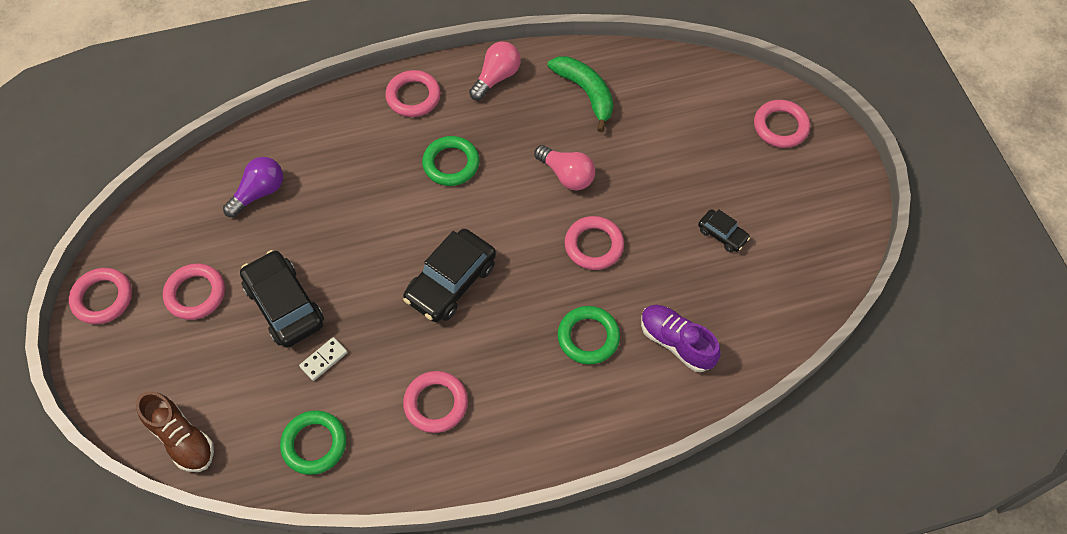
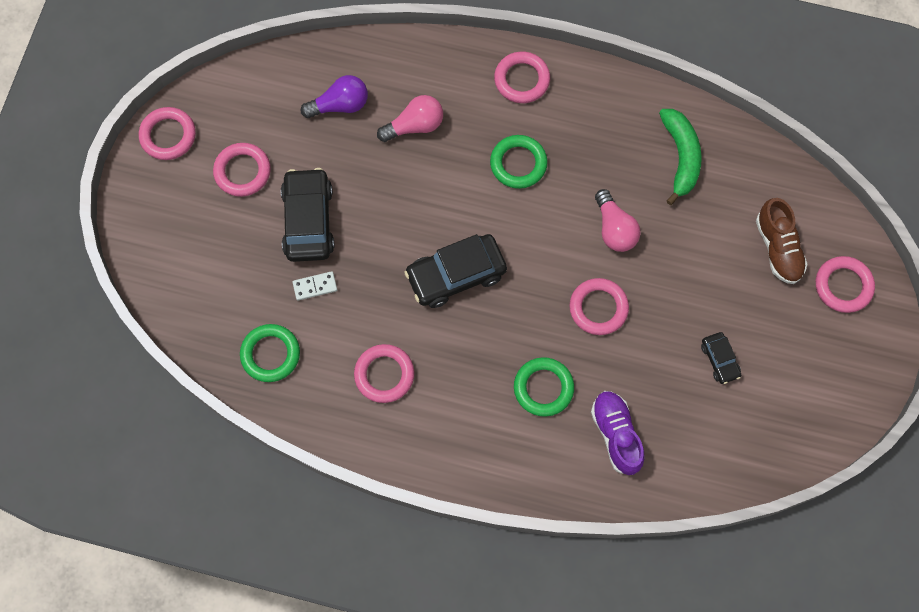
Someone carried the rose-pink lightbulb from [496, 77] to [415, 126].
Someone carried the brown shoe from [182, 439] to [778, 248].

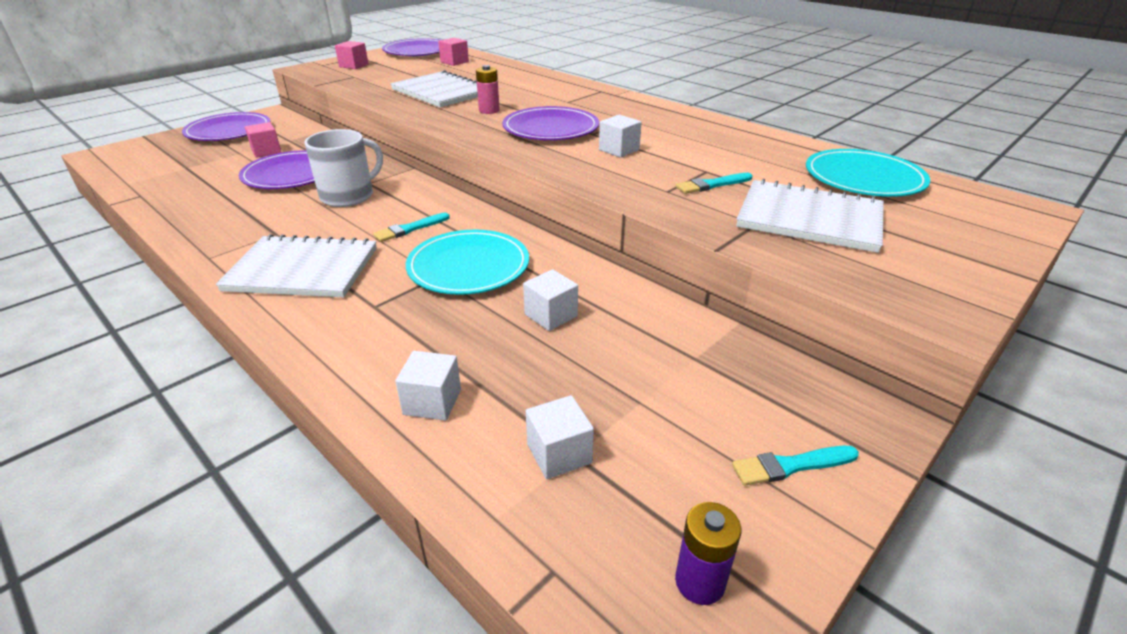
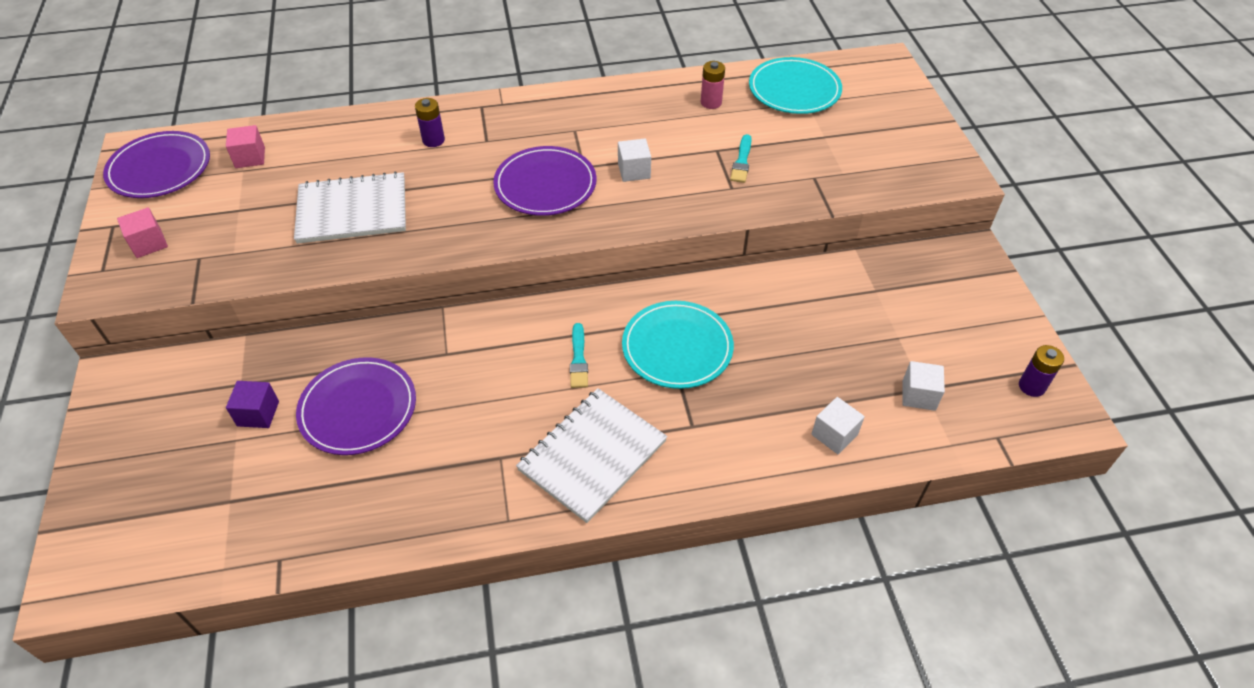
Someone carried the rose-pink battery from [489, 111] to [711, 102].
Someone took away the violet plate at [229, 131].
Someone repainted the rose-pink block at [266, 151], which became the violet block at [258, 413].
Someone took away the snow-white tea mug at [348, 196].
Someone took away the snow-white exercise book at [809, 218].
Someone took away the snow-white block at [551, 315].
Someone took away the teal paint brush at [791, 466].
Someone put down the violet battery at [433, 140].

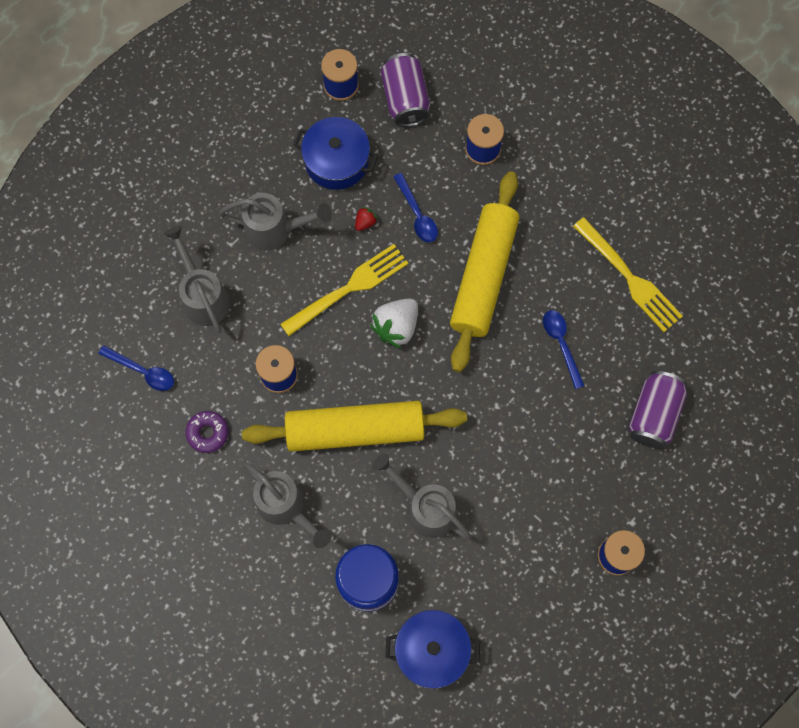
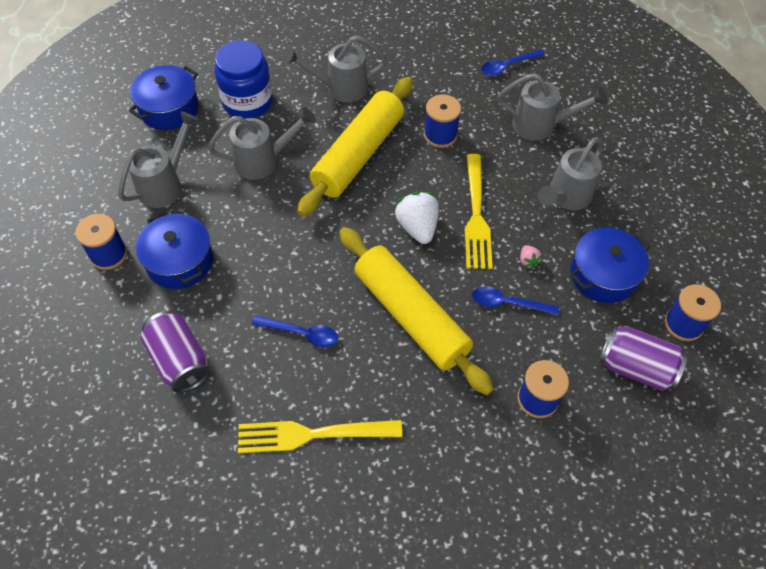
Someone repainted the scarlet strawberry at [365, 222], which became the rose-pink strawberry at [528, 261].
Someone took away the violet donut at [207, 433].
Someone put down the ash-grey watering pot at [165, 184].
Someone put down the royal blue cooking pot at [179, 261].

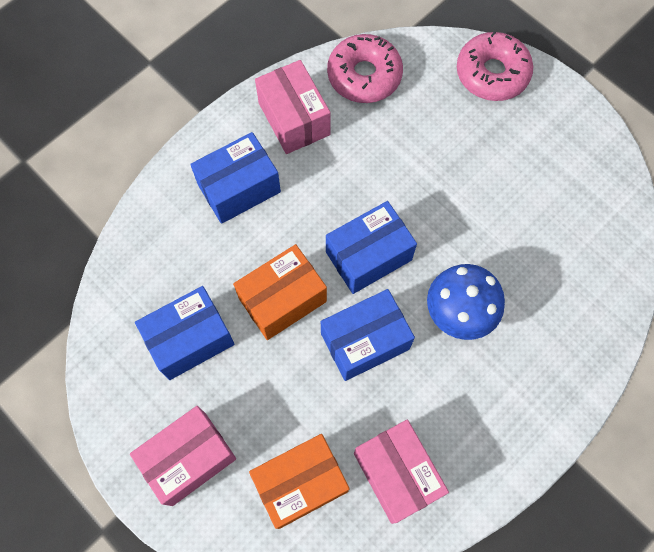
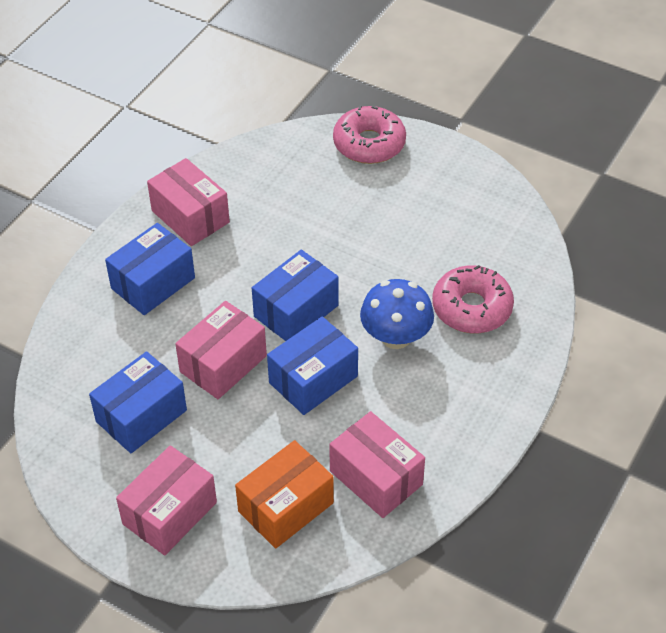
Someone carried the rose-pink donut from [364, 76] to [471, 308].
Someone repainted the orange-coloured box at [282, 300], which became the rose-pink box at [223, 364].

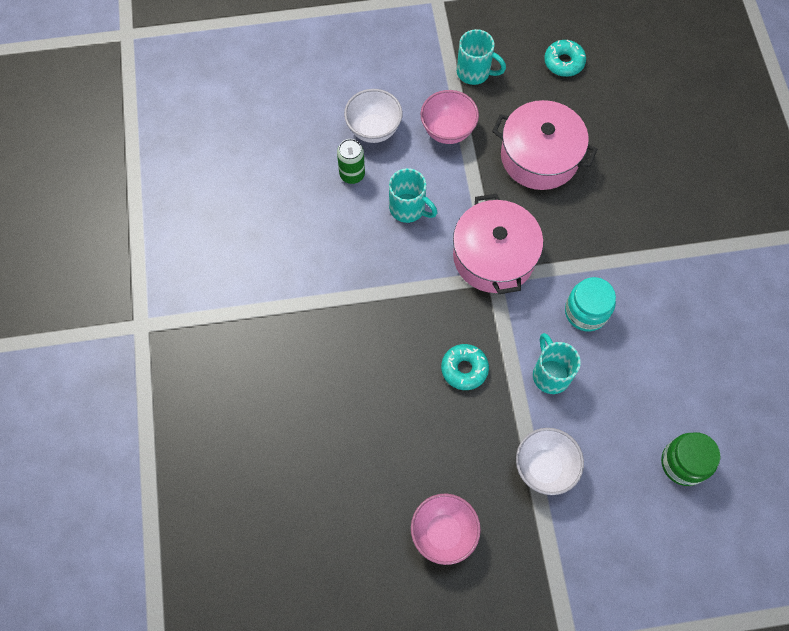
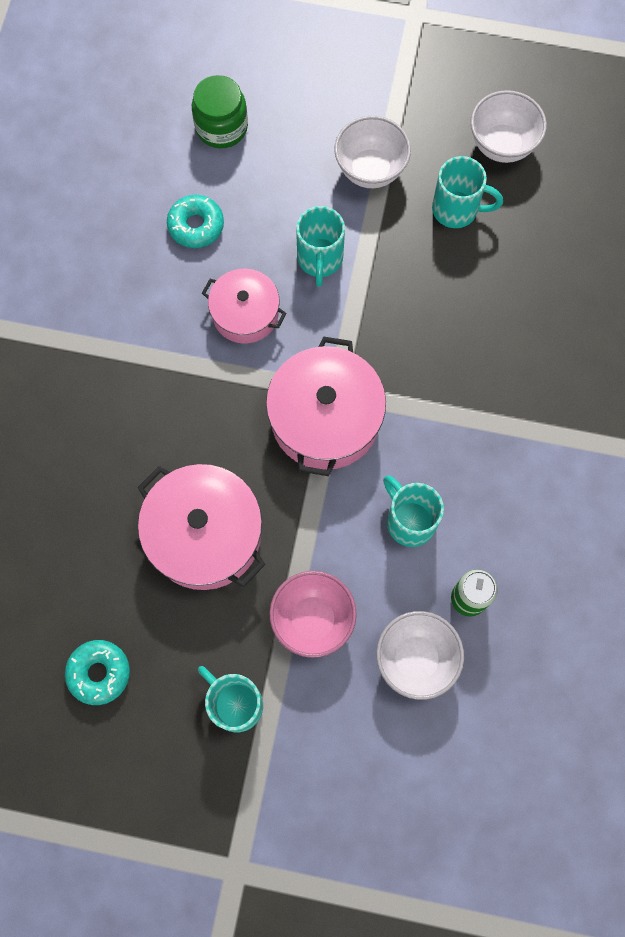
Someone swapped the teal jar at [586, 312] for the rose-pink cooking pot at [245, 314].
Someone carried the teal donut from [464, 369] to [196, 226].
Someone repainted the rose-pink bowl at [443, 533], which became the snow-white bowl at [501, 145].
Someone put down the teal tea mug at [457, 209].

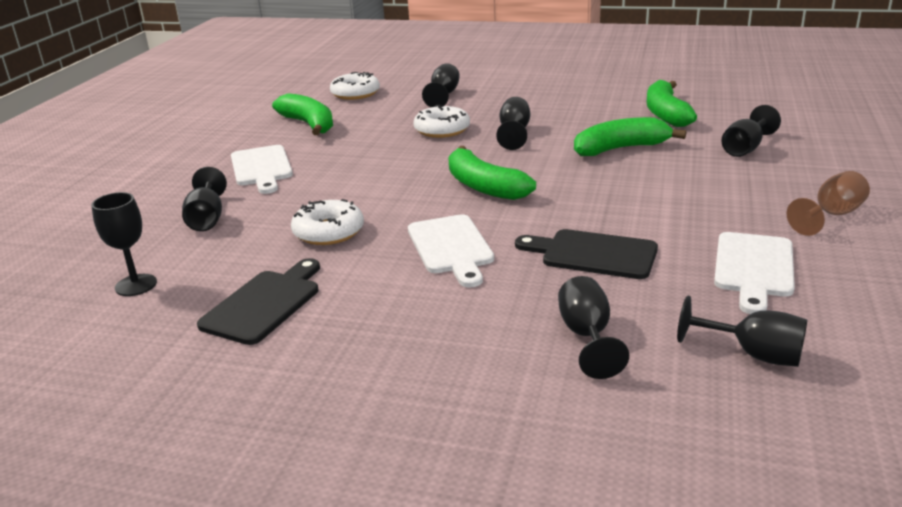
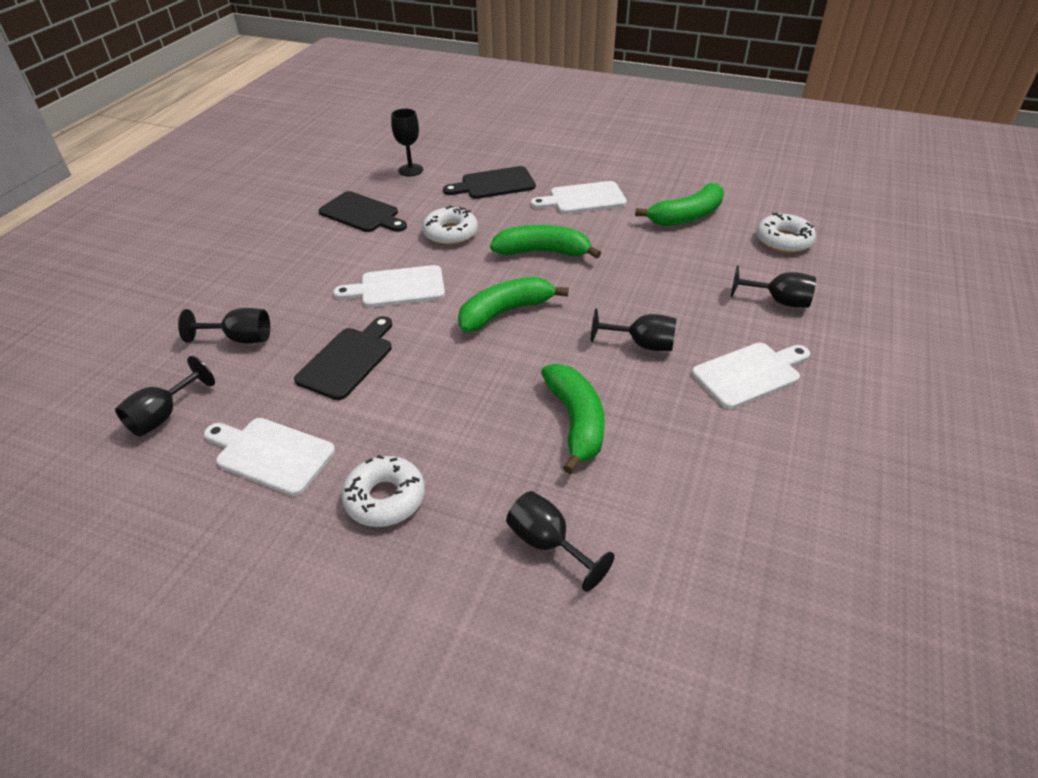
Someone carried the green banana from [666, 114] to [542, 252].
Someone carried the snow-white donut from [442, 130] to [385, 498].
Someone swapped the black goblet at [207, 219] for the black chopping board at [494, 184].
Someone took away the brown goblet at [832, 215].
Someone put down the snow-white chopping board at [749, 374].

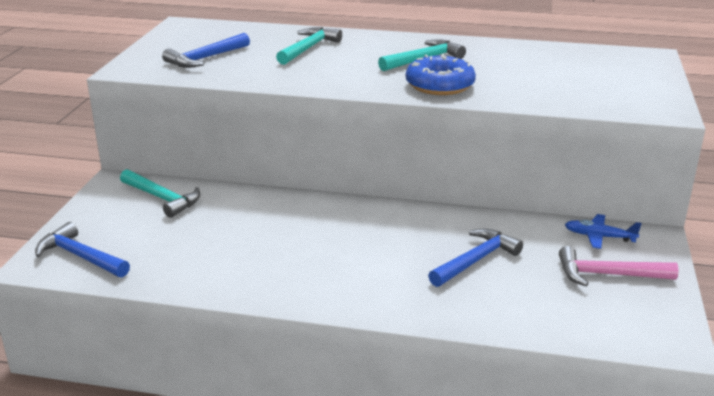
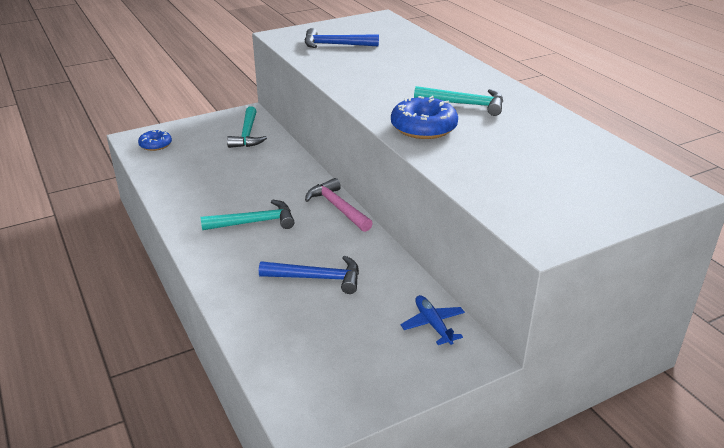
Someone carried the teal hammer from [308, 48] to [254, 222].
Someone swapped the royal blue hammer at [80, 256] for the royal blue donut at [155, 145].
Someone carried the rose-pink hammer from [608, 275] to [338, 207].

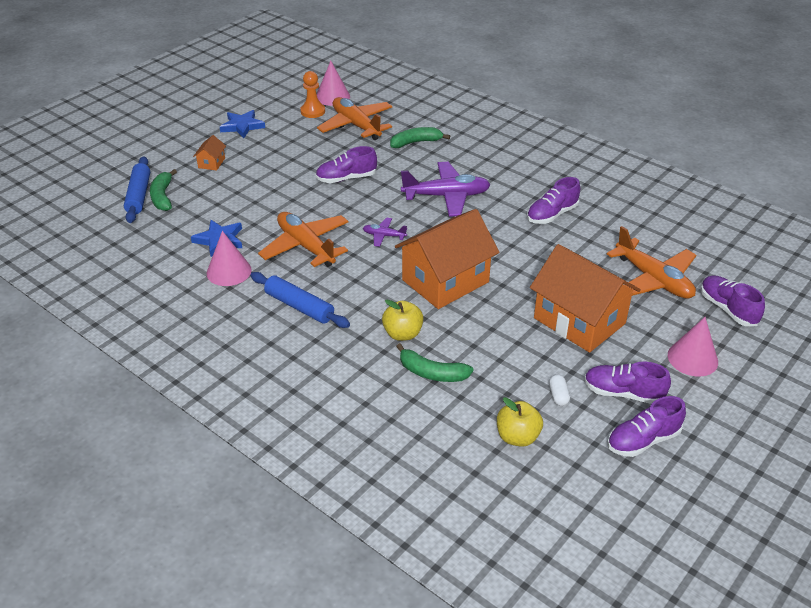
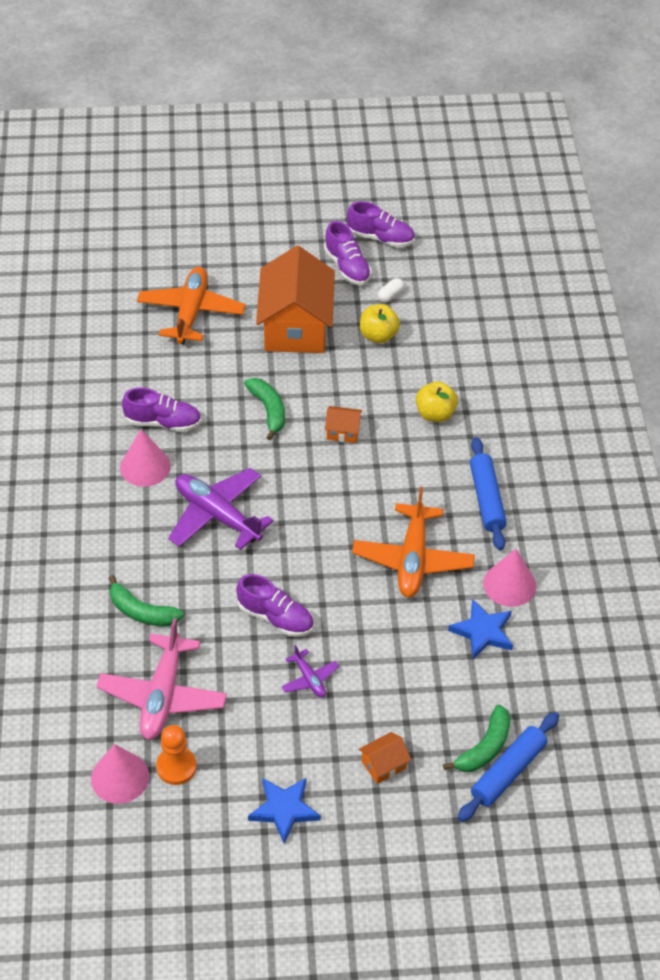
Someone repainted the orange-coloured aeroplane at [356, 125], which became the rose-pink aeroplane at [162, 695].
Someone scaled the orange-coloured cottage at [445, 281] by 0.41.
Someone carried the violet aeroplane from [384, 236] to [309, 679].
Someone took away the violet shoe at [727, 309].
Someone carried the rose-pink solid cone from [692, 358] to [145, 466].
Someone carried the green banana from [432, 373] to [268, 410].
Someone carried the yellow toy apple from [517, 437] to [378, 336].

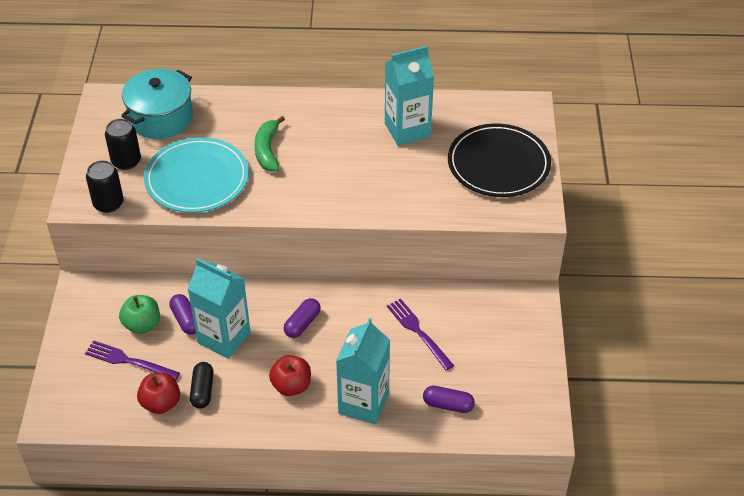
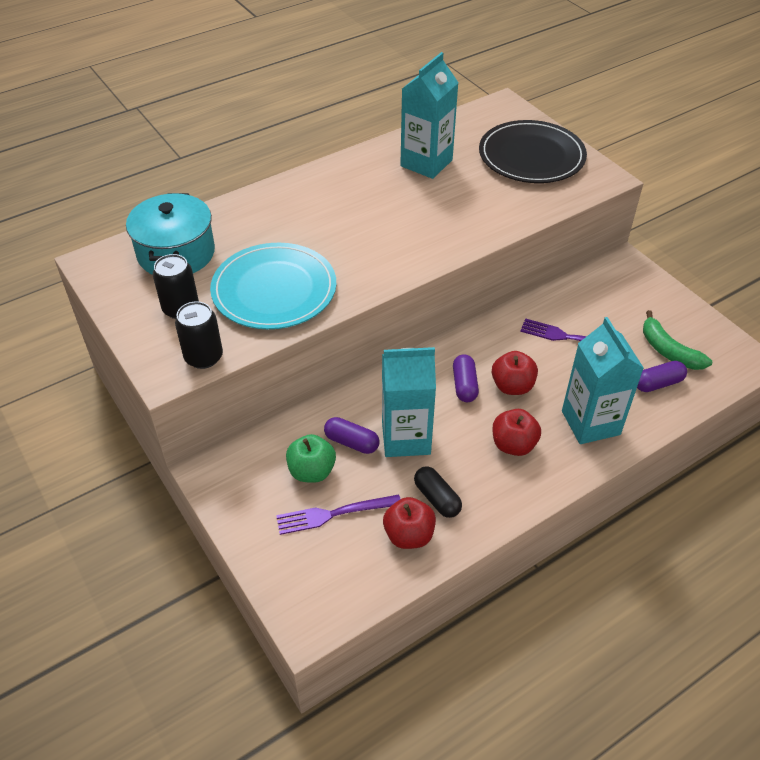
Someone carried the green banana from [268, 150] to [668, 350].
Someone put down the scarlet toy apple at [512, 386].

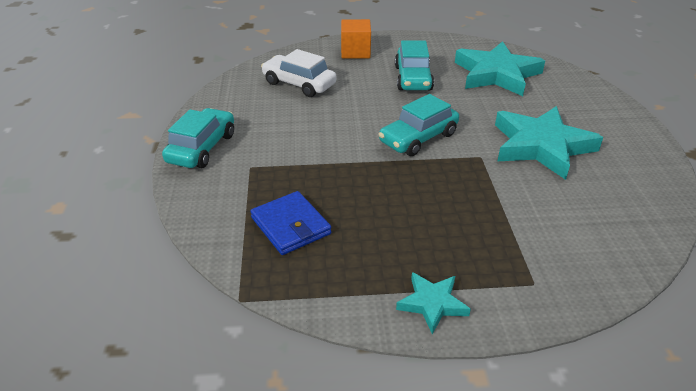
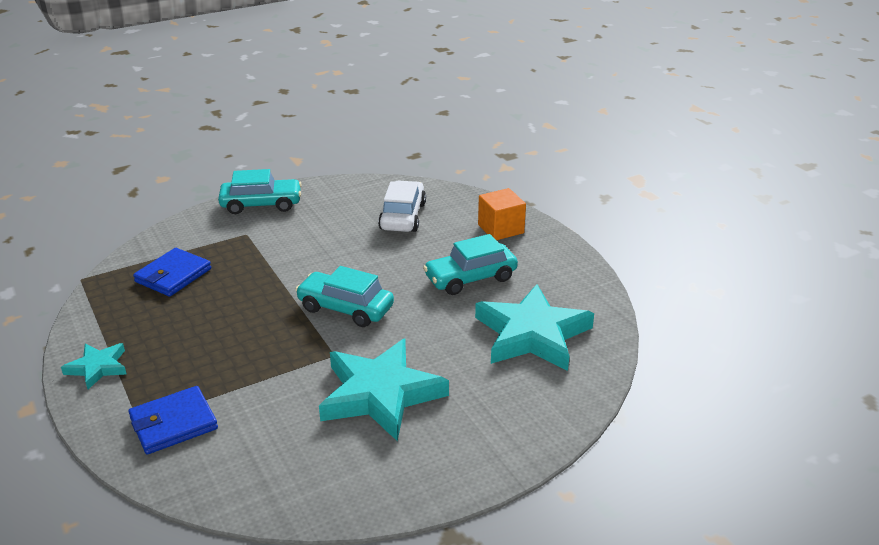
Someone put down the royal blue wallet at [173, 423].

